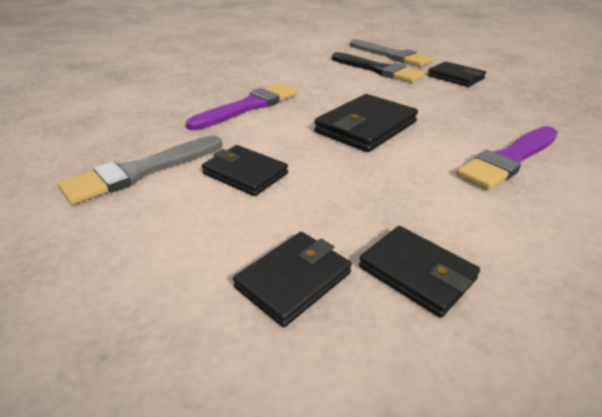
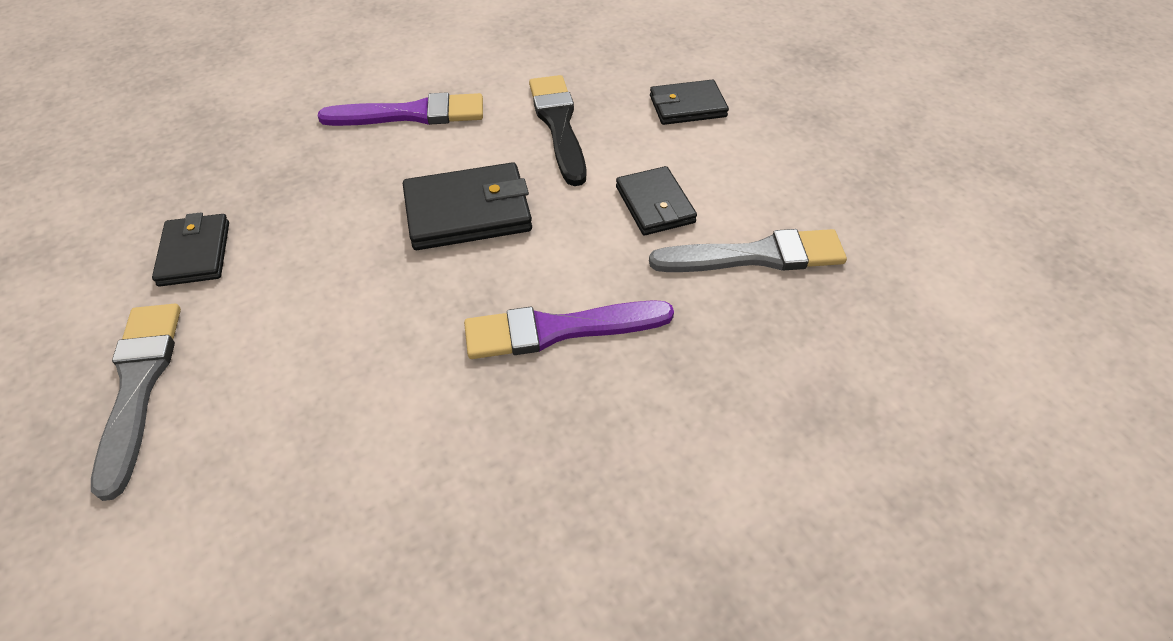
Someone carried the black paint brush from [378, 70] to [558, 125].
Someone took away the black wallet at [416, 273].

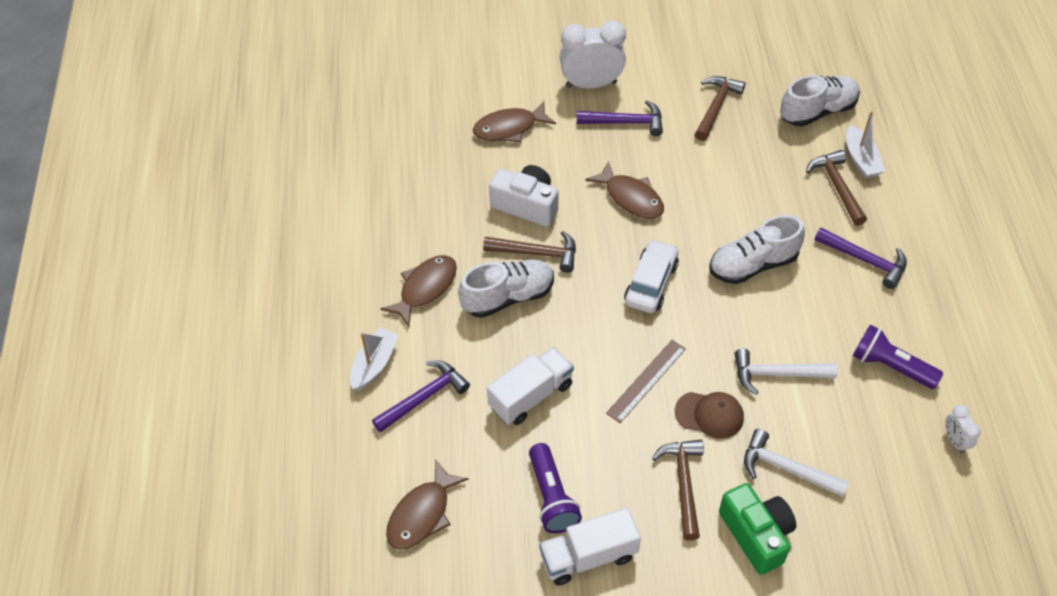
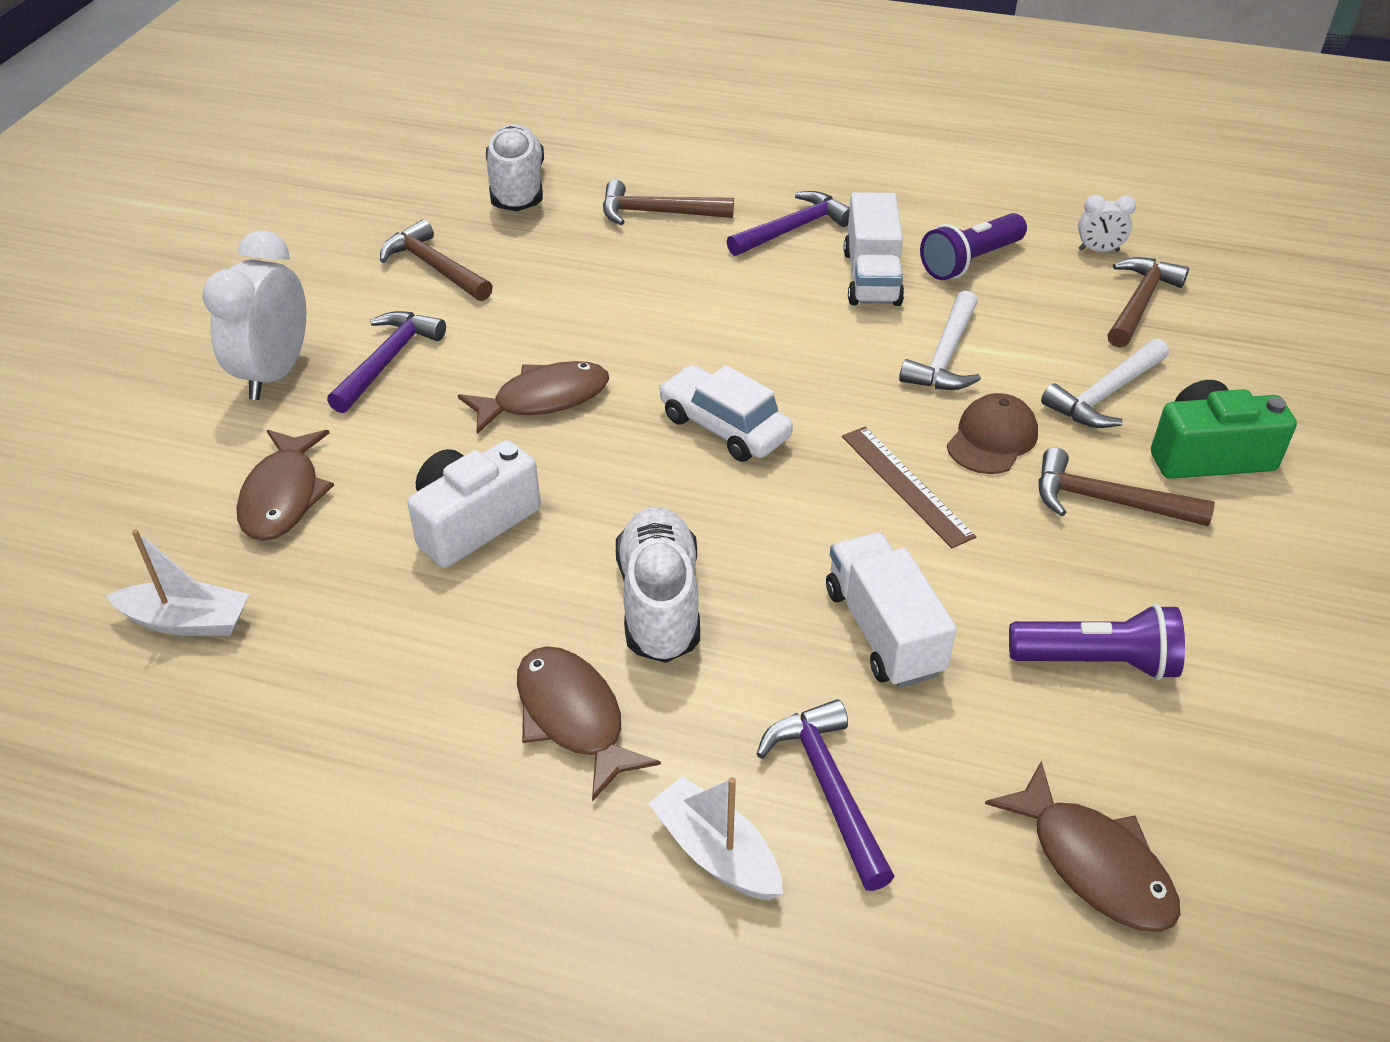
Someone carried the snow-white sailboat from [861, 159] to [187, 621].
Someone took away the snow-white shoe at [752, 265].
Someone carried the brown hammer from [537, 253] to [1139, 303].
Someone carried the snow-white toy truck from [588, 556] to [871, 277].

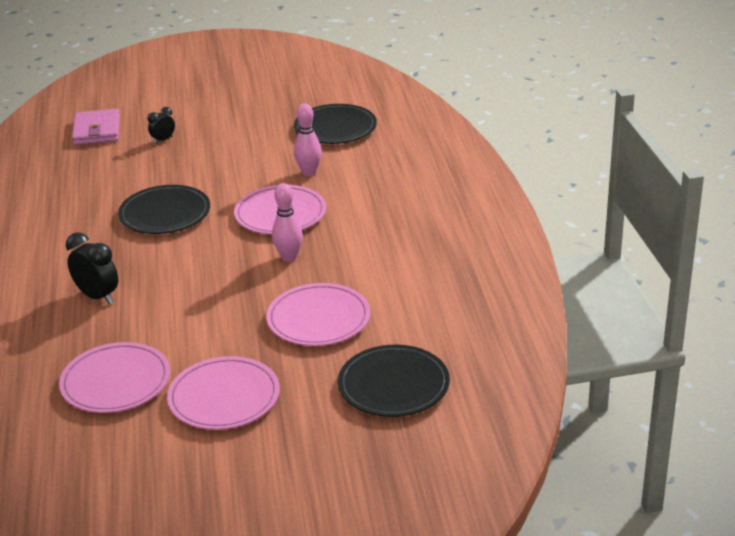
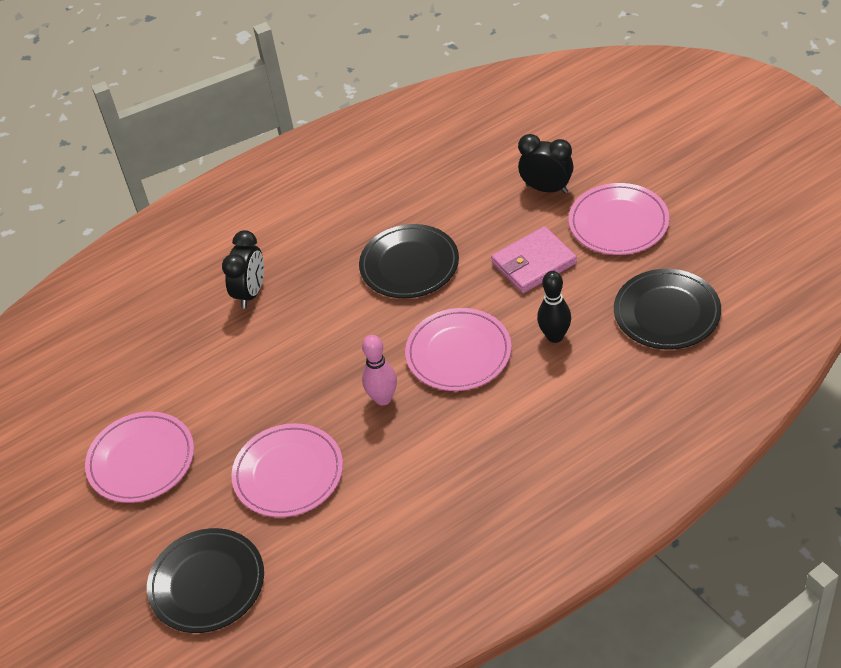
Someone repainted the rose-pink skittle at [309, 172], which became the black skittle at [555, 336].
Someone scaled the black clock at [163, 140] by 1.69.
Someone carried the rose-pink wallet from [97, 131] to [534, 263].
Someone carried the rose-pink plate from [116, 382] to [618, 223].

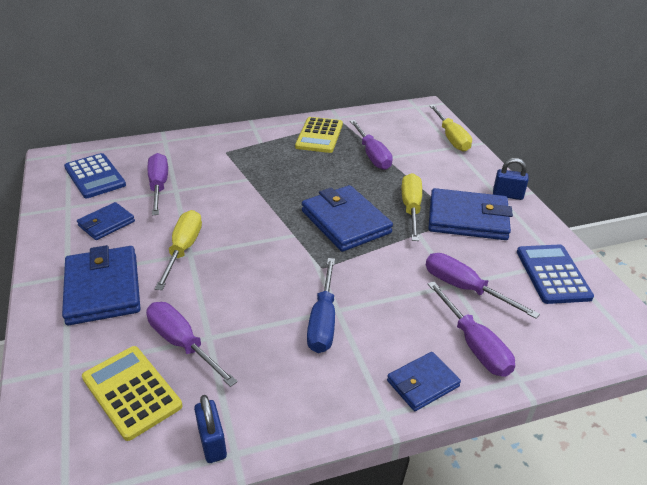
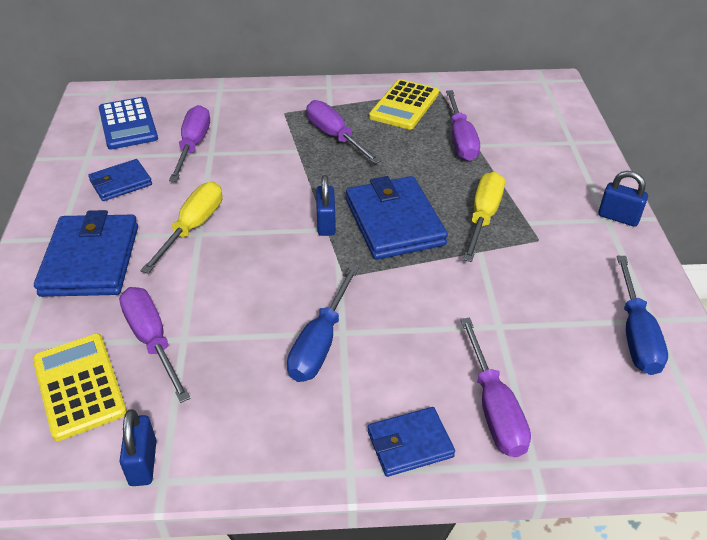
Someone took away the yellow flat screwdriver at [451, 138].
Someone took away the royal blue wallet at [468, 218].
Someone swapped the royal blue adding machine at [552, 274] for the royal blue flat screwdriver at [636, 334].
Someone carried the violet flat screwdriver from [464, 288] to [335, 136].
Someone put down the royal blue padlock at [326, 223].

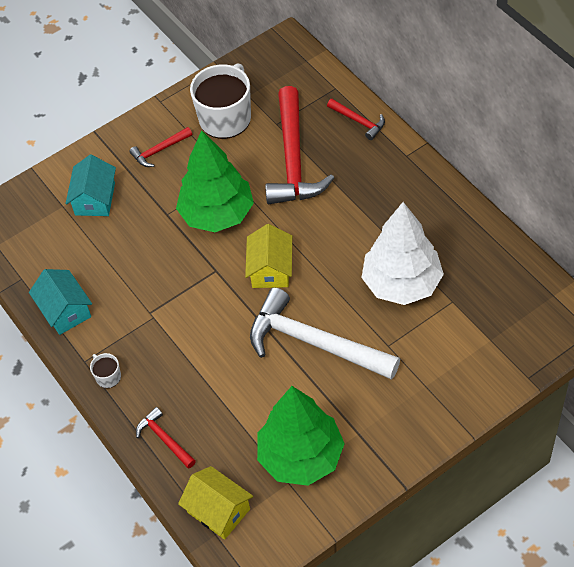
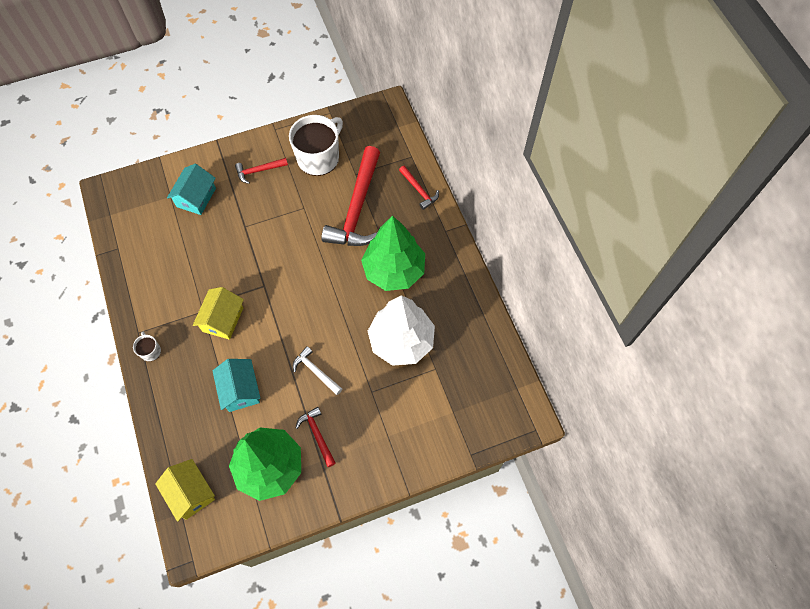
Someone carried the green tree from [217, 214] to [394, 270].
Someone carried the yellow cottage from [270, 269] to [223, 319].
Someone carried the teal cottage from [65, 310] to [240, 390].
Someone scaled the snow-white hammer at [314, 343] by 0.46.
Someone carried the scarlet hammer from [164, 439] to [317, 435].

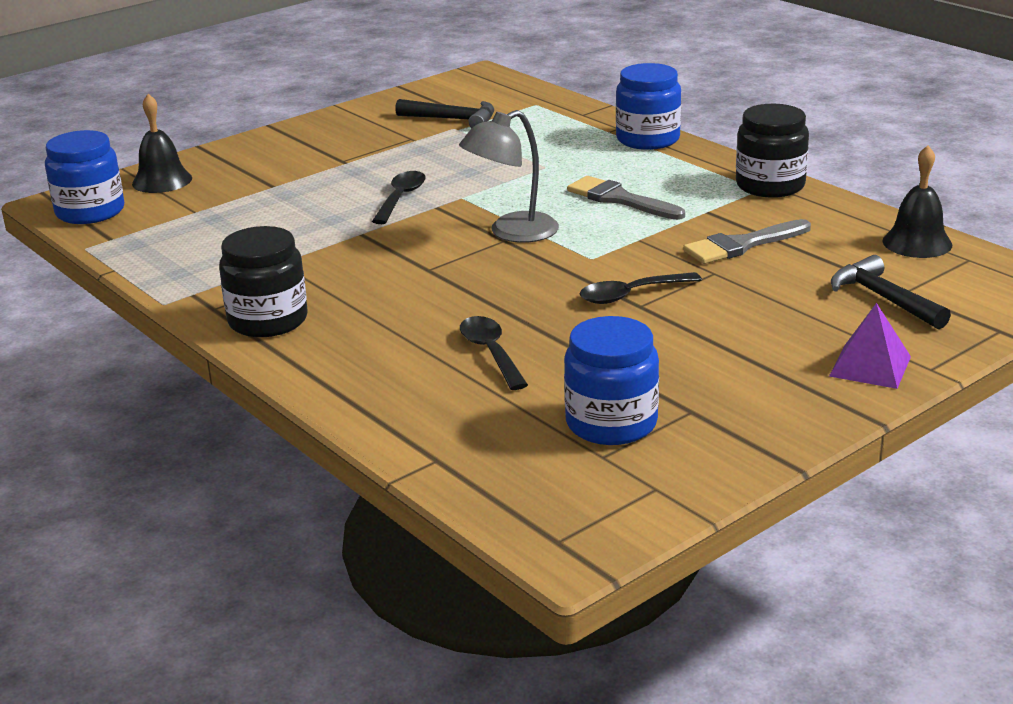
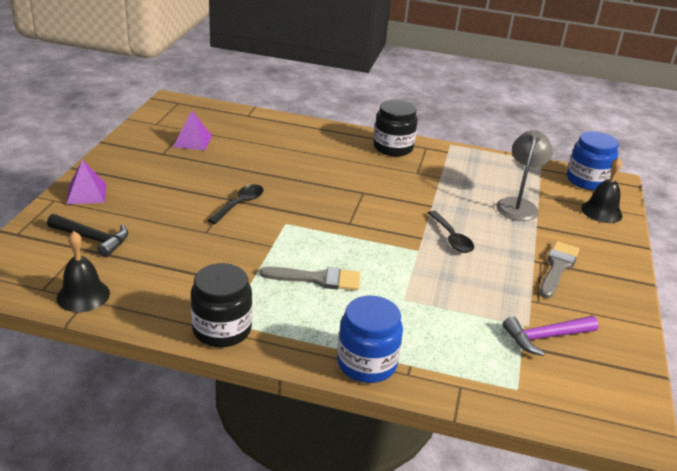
Someone repainted the black hammer at [453, 119], which became the violet hammer at [545, 337].
Someone carried the ash-grey desk lamp from [512, 233] to [518, 205].
Someone carried the ash-grey paint brush from [742, 245] to [557, 267].
Someone took away the black tablespoon at [491, 353].
Someone swapped the royal blue jar at [611, 423] for the violet solid pyramid at [192, 141].

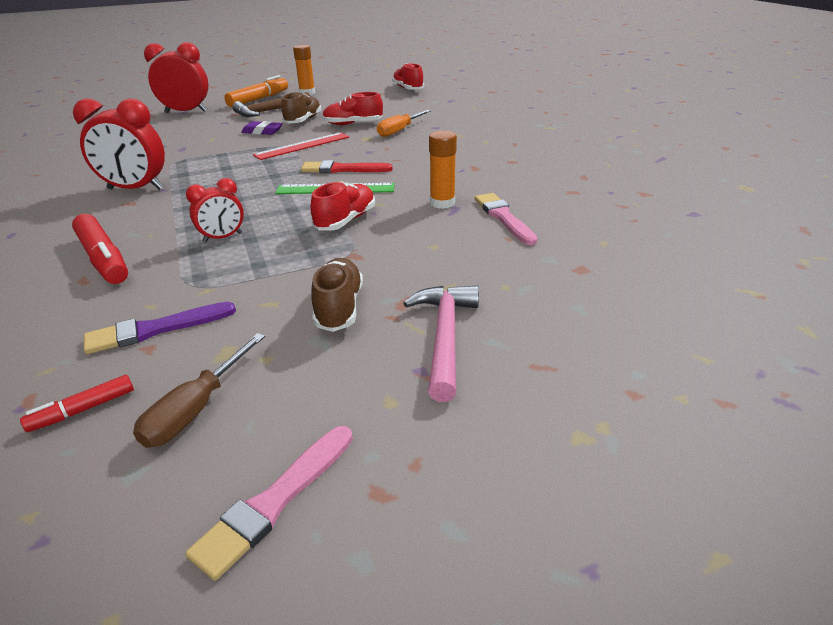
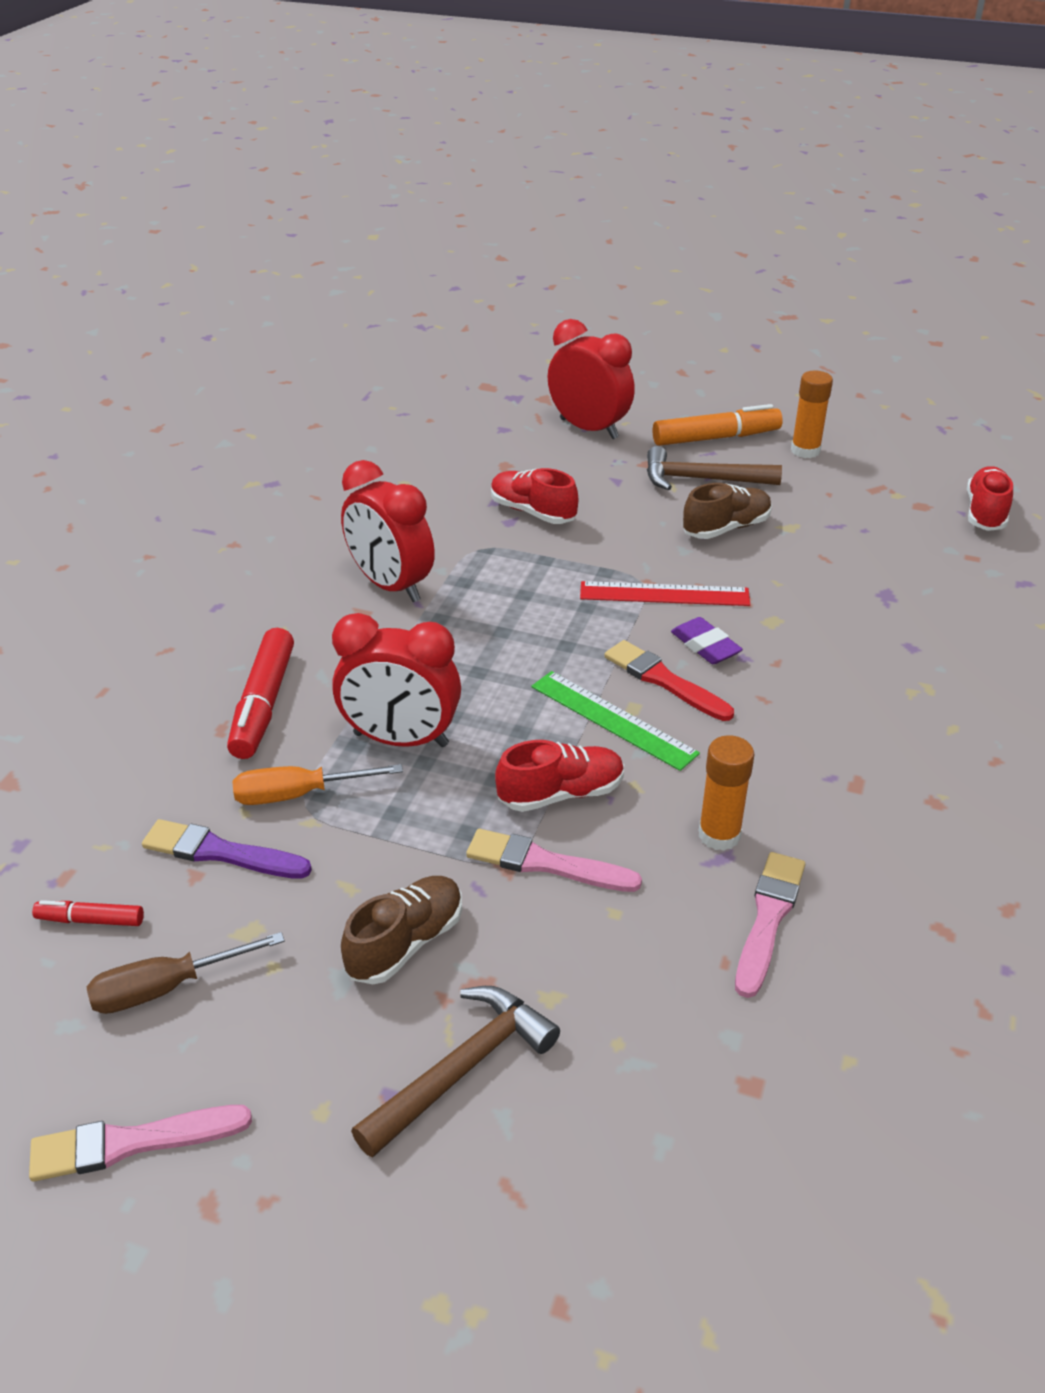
Someone carried the scarlet shoe from [353, 124] to [533, 512].
Someone carried the orange-coloured flat screwdriver from [399, 131] to [298, 794].
Someone carried the violet pencil eraser from [262, 131] to [705, 646].
Someone scaled the scarlet clock at [223, 237] by 1.75.
Someone repainted the rose-pink hammer at [444, 337], which became the brown hammer at [461, 1069].
Someone put down the rose-pink paint brush at [546, 864].

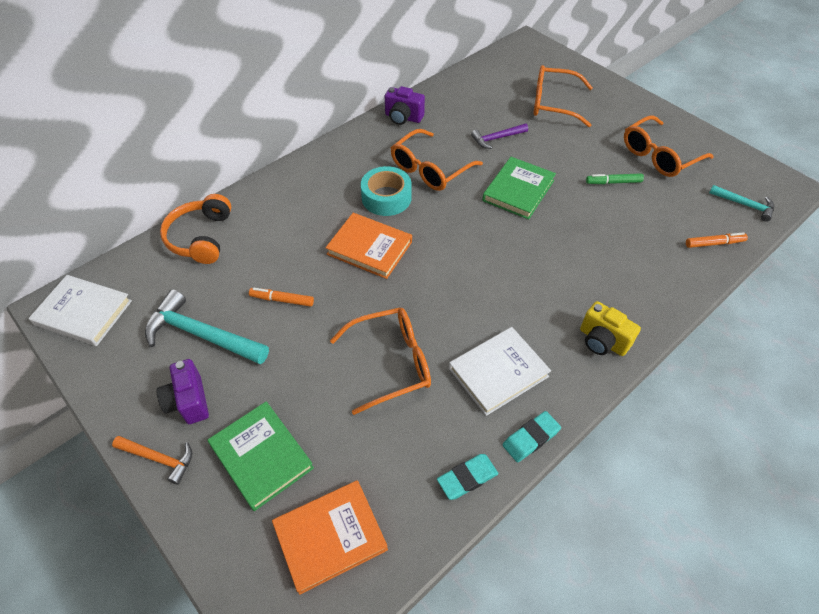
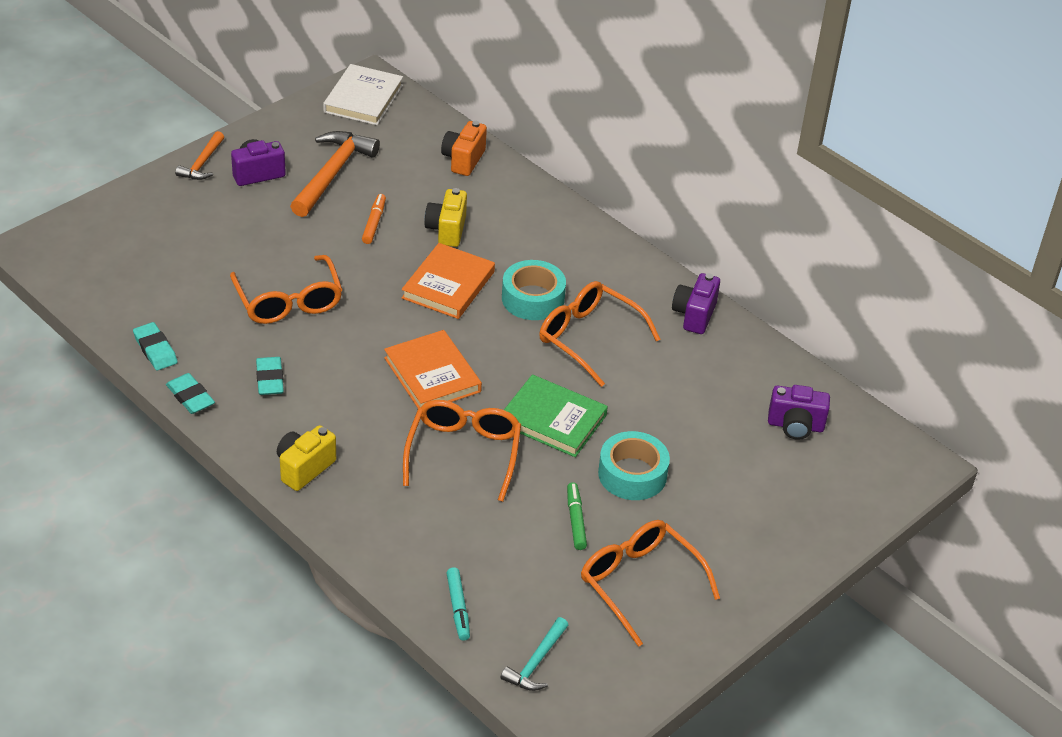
Someone carried the orange-coloured eyeglasses from [554, 103] to [463, 454].
Someone took away the violet hammer at [497, 138].
Someone swapped the orange-coloured headset at [201, 237] for the orange-coloured photo camera at [463, 160].
Someone repainted the orange-coloured felt pen at [714, 243], which became the teal felt pen at [458, 608].
Someone repainted the teal hammer at [202, 335], which became the orange-coloured hammer at [332, 174].
Someone swapped the snow-white hardcover at [498, 372] for the teal pencil eraser at [269, 379].
Someone took away the green hardcover at [261, 456].
Someone carried the orange-coloured hardcover from [330, 537] to [432, 375].
Someone put down the yellow photo camera at [447, 230].
Someone put down the violet photo camera at [795, 426].
Someone put down the teal roll of tape at [632, 474].

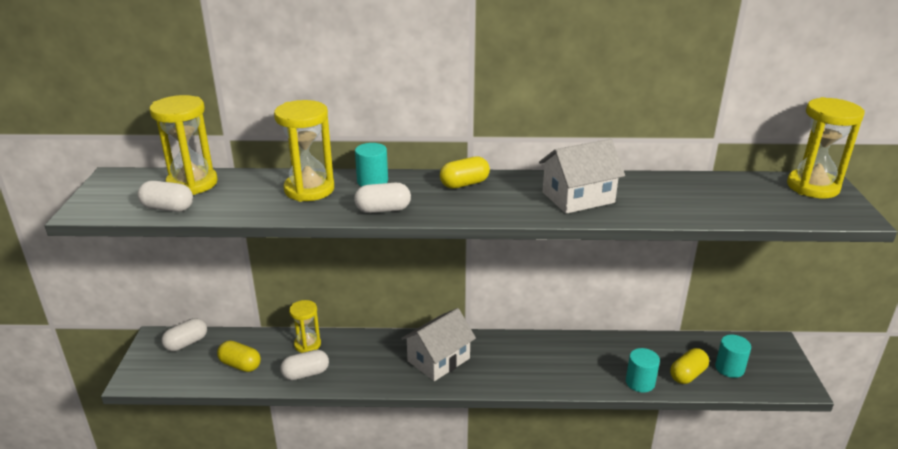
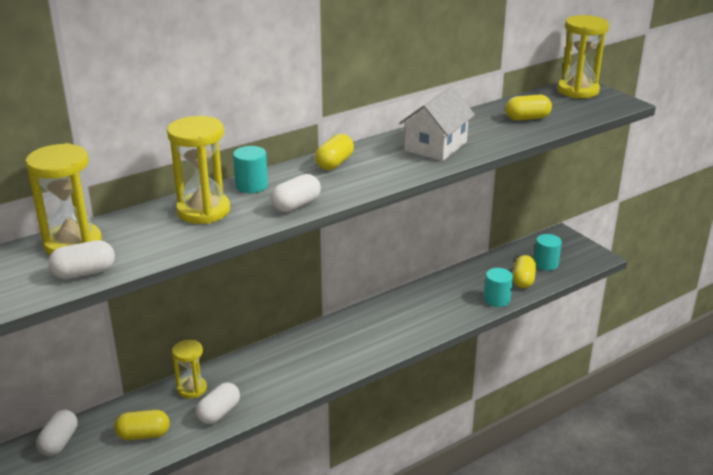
Someone took away the snow-white cottage at [438, 360].
Someone put down the yellow capsule at [527, 118].

